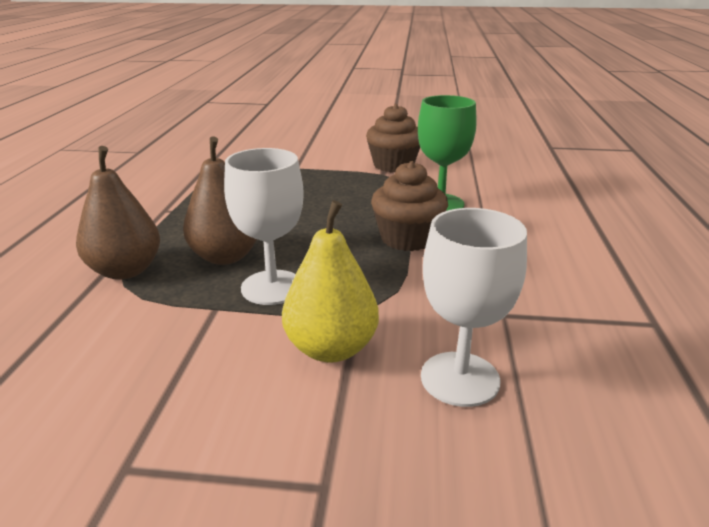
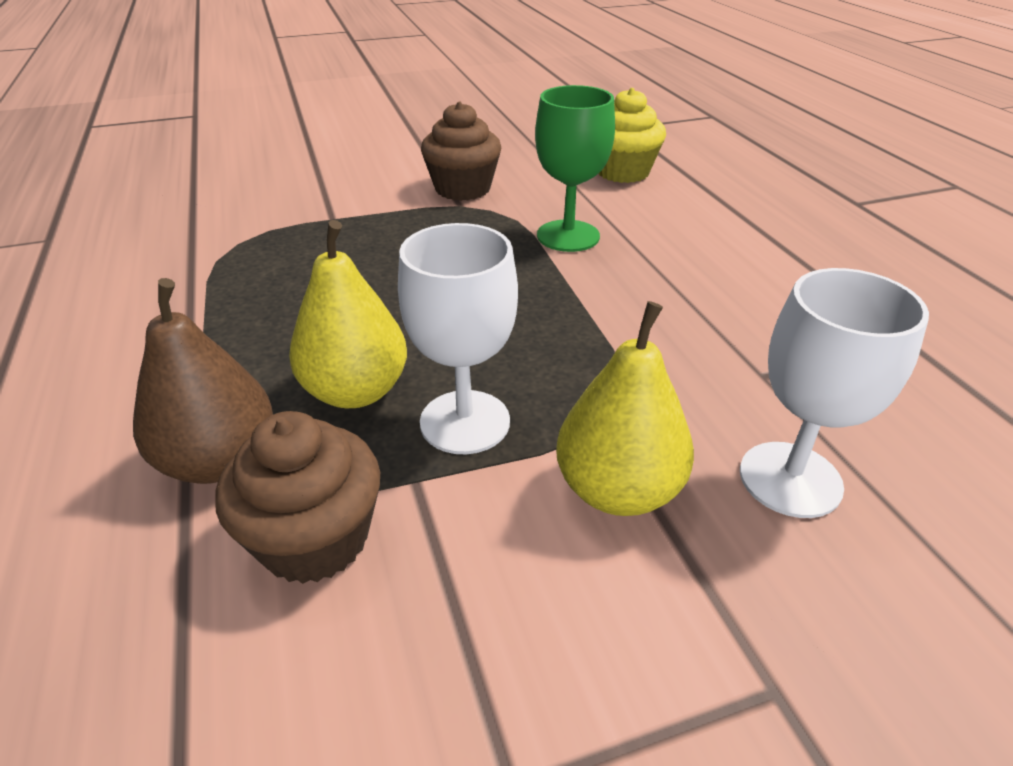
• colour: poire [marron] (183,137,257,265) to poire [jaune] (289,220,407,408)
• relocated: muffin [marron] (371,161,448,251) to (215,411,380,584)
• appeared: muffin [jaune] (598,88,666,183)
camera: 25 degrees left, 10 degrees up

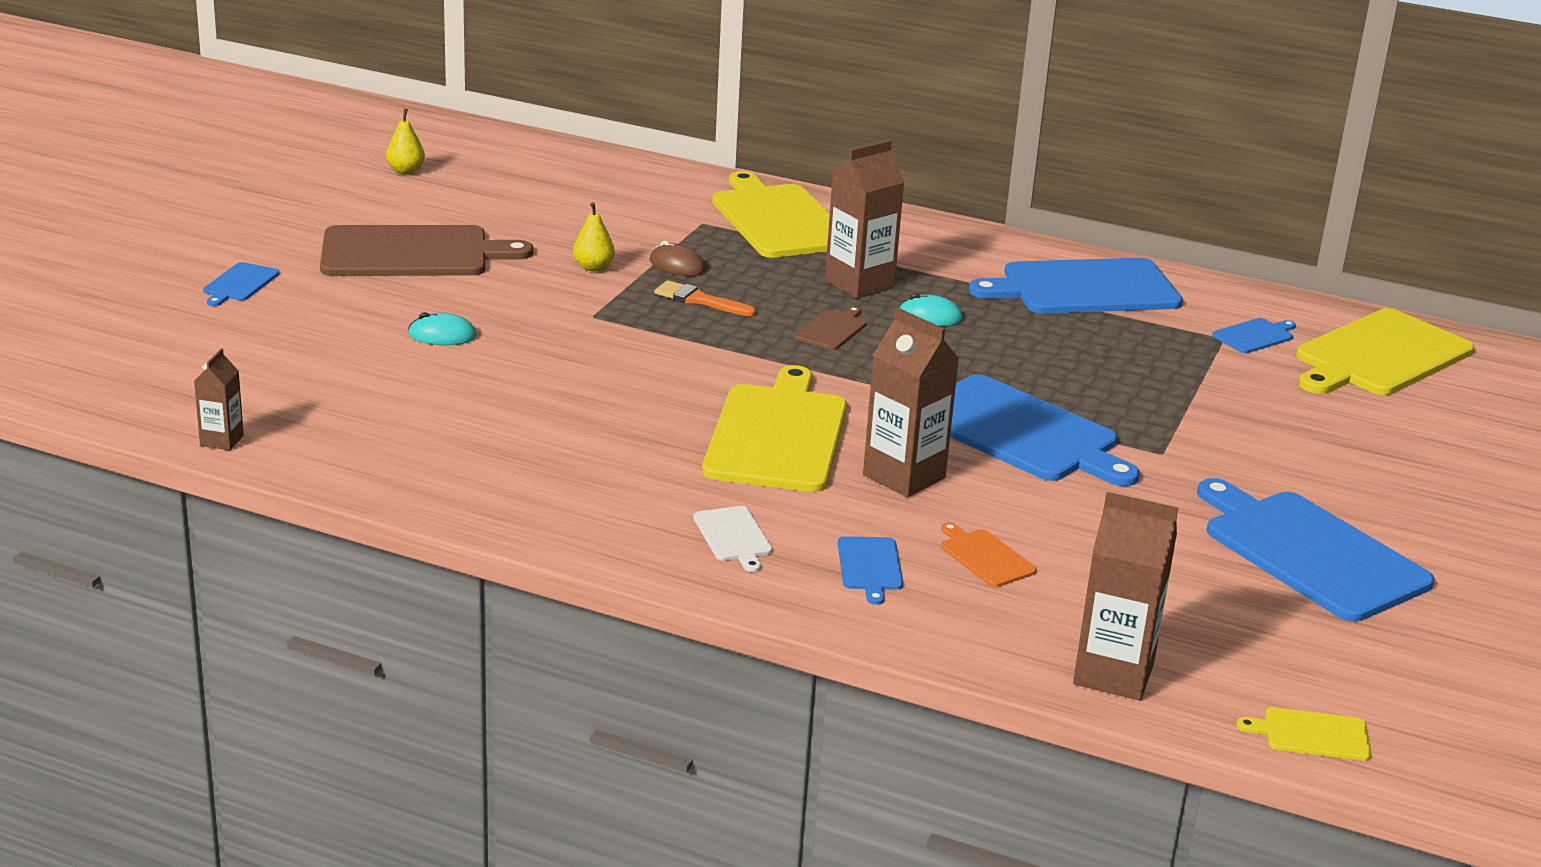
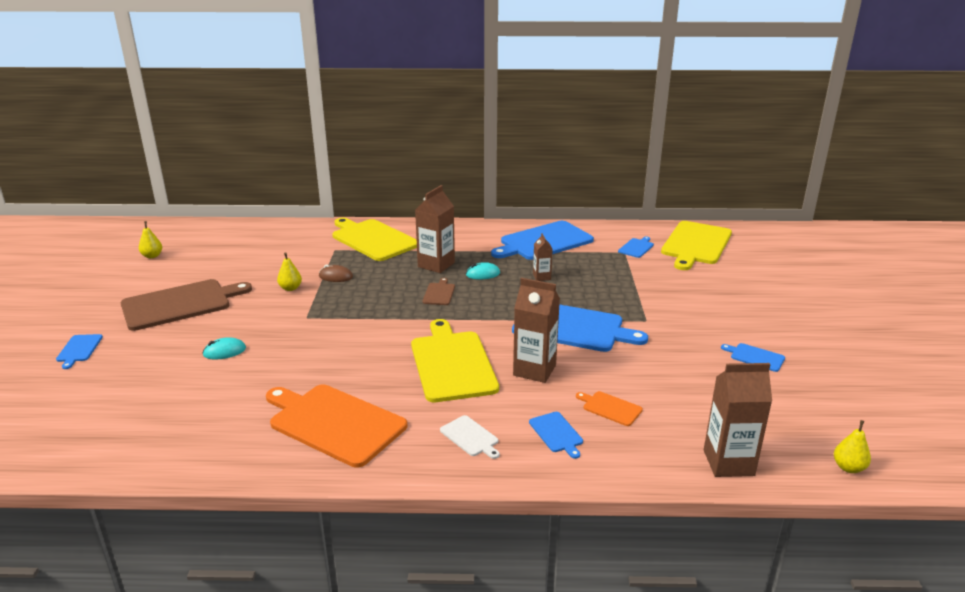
• missing: pinceau [orange] (654,280,756,317)
• relocated: brique de lait [marron] (194,348,244,450) to (533,233,553,281)
• size: planche à découper [bleu] (1197,478,1435,622) = (721,343,785,372) x0.44
• exchanged: planche à découper [jaune] (1236,707,1371,761) to poire [jaune] (834,420,871,473)
• appeared: planche à découper [orange] (266,384,407,468)
camera: 20 degrees left, 0 degrees up

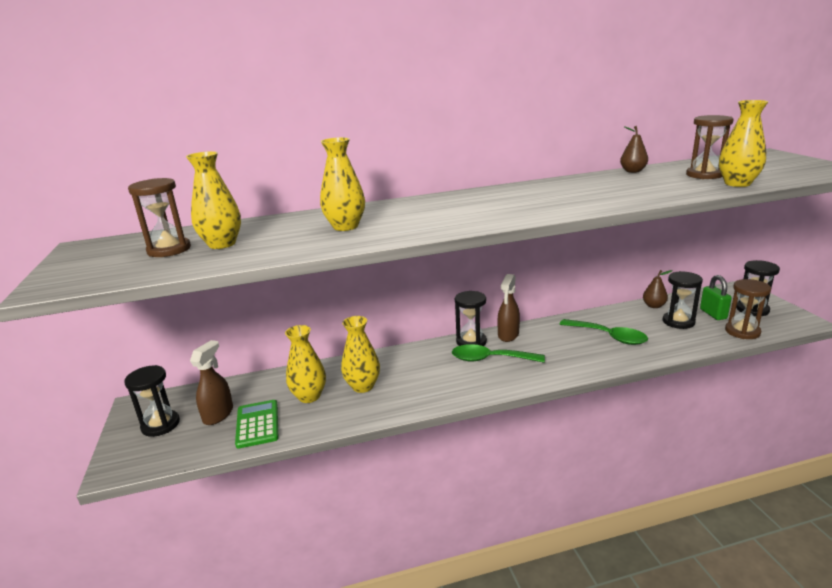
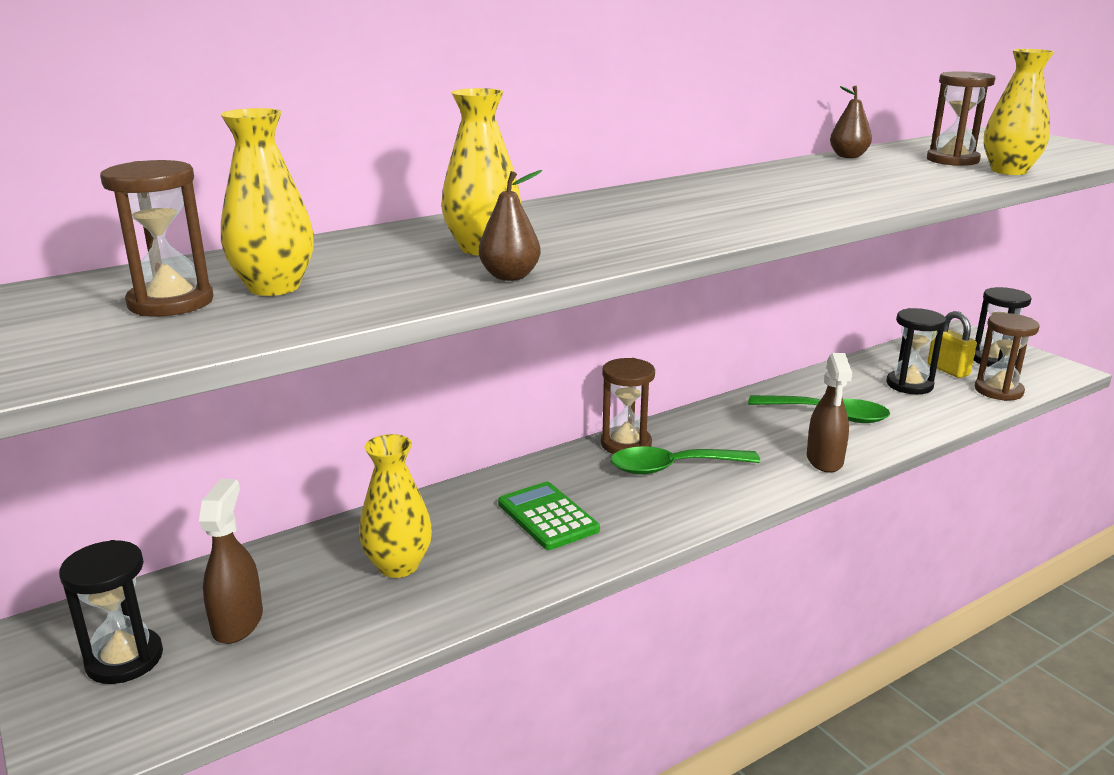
• relocated: poire [marron] (643,270,673,308) to (478,170,542,281)
• relocated: vaporisateur [marron] (497,274,520,342) to (807,353,852,473)
• colour: cadenas [vert] (700,275,732,320) to cadenas [jaune] (927,311,977,378)
• colour: sablier [noir] (455,291,487,346) to sablier [marron] (601,358,655,454)
• missing: vase [jaune] (341,316,380,393)
• relocated: calculatrice [vert] (235,400,278,449) to (498,482,600,550)
camera: 20 degrees left, 0 degrees up

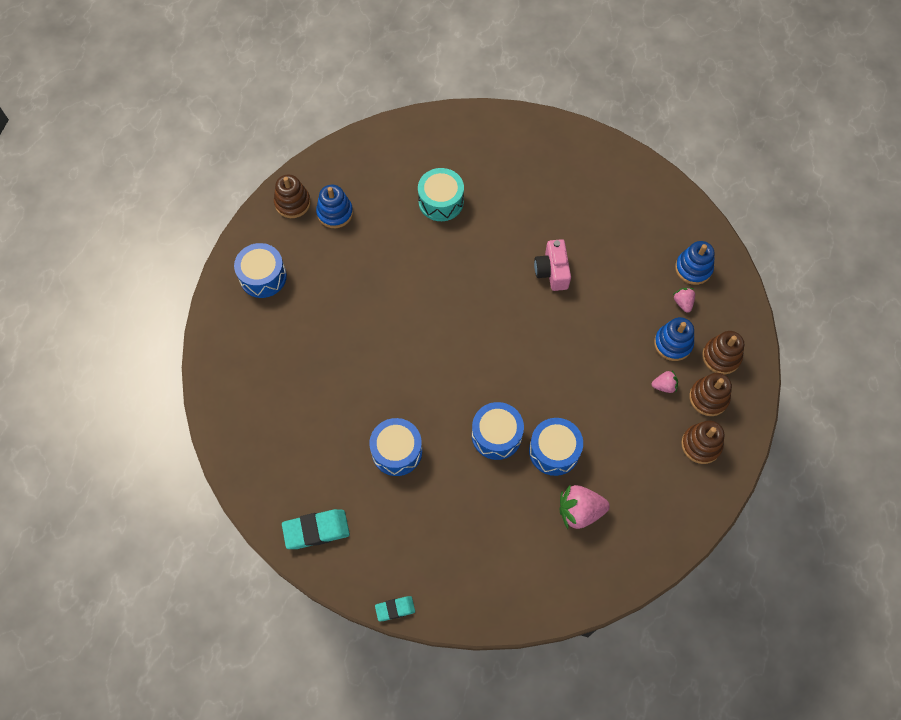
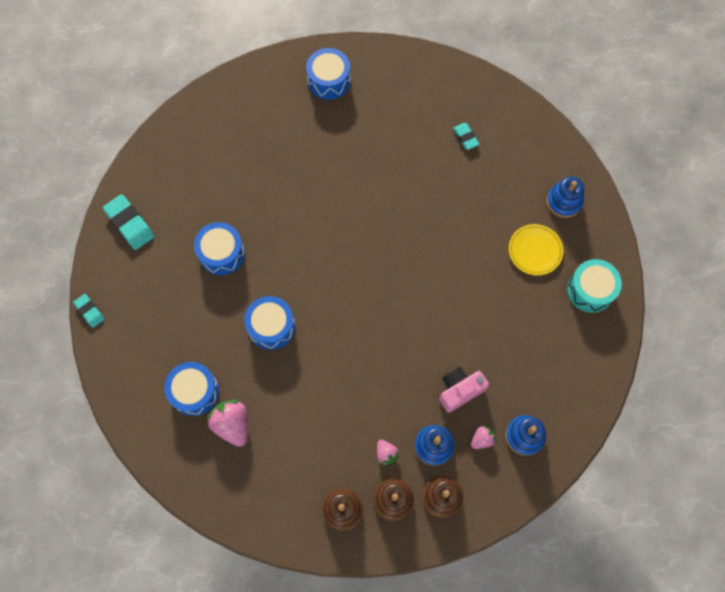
• relocated: tambour [turquoise] (418,168,464,221) to (567,259,622,313)
• missing: jouet à empiler [marron] (274,174,311,218)
• relocated: jouet à empiler [bleu] (316,185,353,228) to (546,177,584,218)
• relocated: appareil photo [rose] (534,239,571,291) to (439,367,489,413)
• relocated: tambour [bleu] (529,418,583,476) to (164,362,219,416)
• appeared: gomme [turquoise] (453,123,480,150)
• appeared: assiette [jaune] (509,224,564,275)
camera: 65 degrees right, 5 degrees up

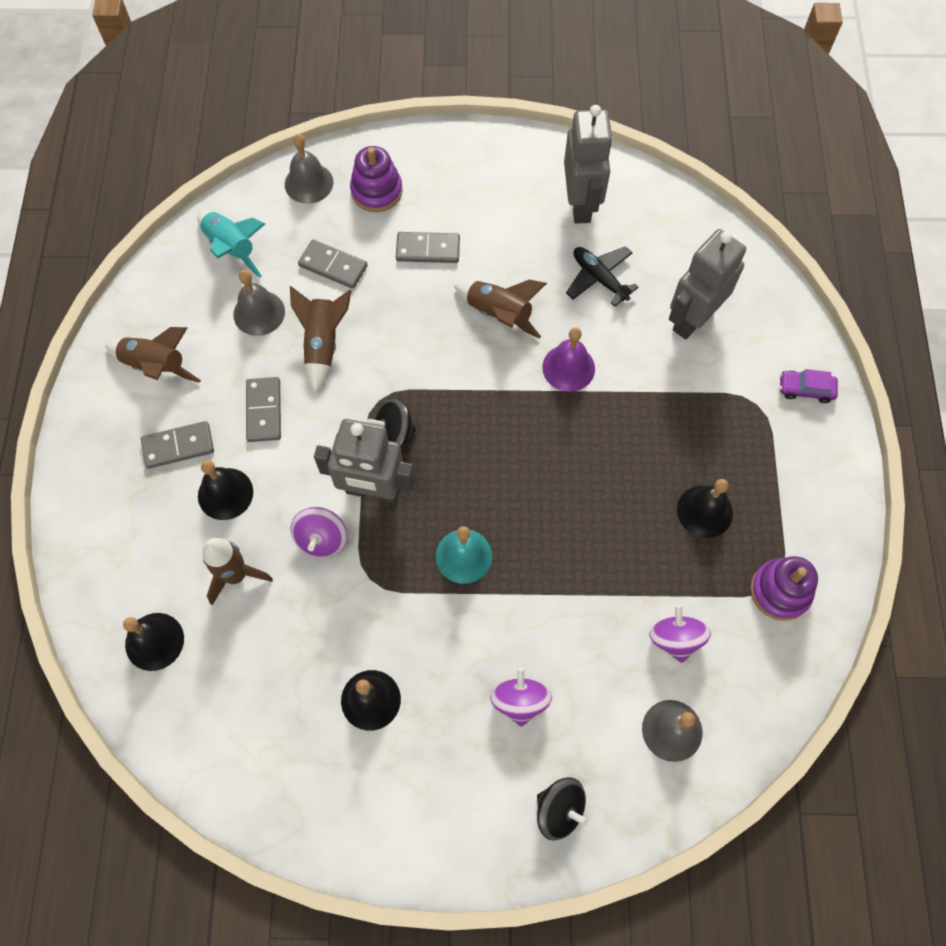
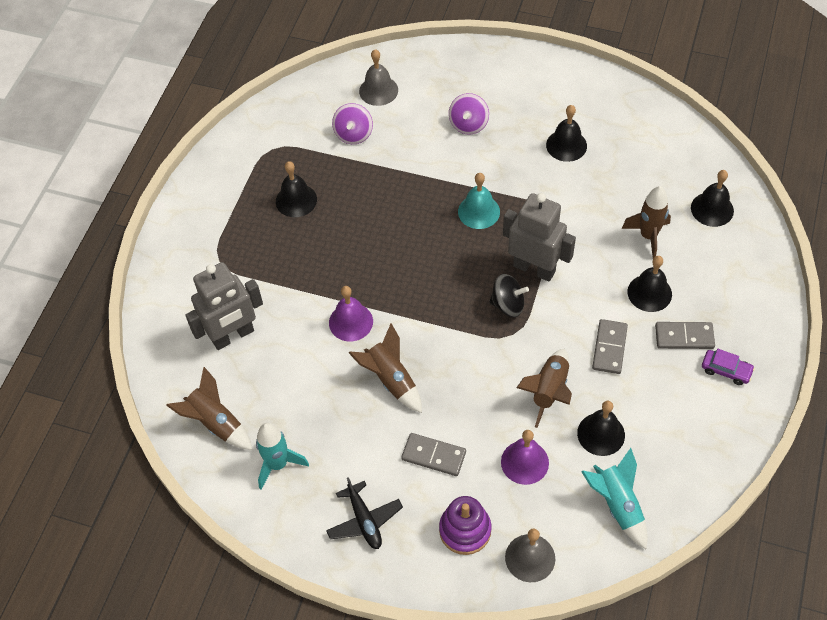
• exchanged: robot [gris] (564,105,613,224) to fusée [turquoise] (256,423,309,490)
• exchanged: domino [gris] (298,240,368,289) to cloche [violet] (501,430,549,485)
• relocated: avion [noir] (566,246,639,307) to (326,477,403,549)
• colour: cloche [gris] (233,270,285,336) to cloche [noir] (577,401,625,456)
• relocated: fusée [marron] (105,327,201,383) to (166,367,253,450)
• relocated: voiture [violet] (780,369,838,403) to (702,349,755,385)
• missing: toupie [violet] (290,507,347,558)
• missing: jouet à empiler [violet] (750,556,818,621)
• missing: toupie [noir] (537,777,588,840)
camera: 160 degrees left, 10 degrees down

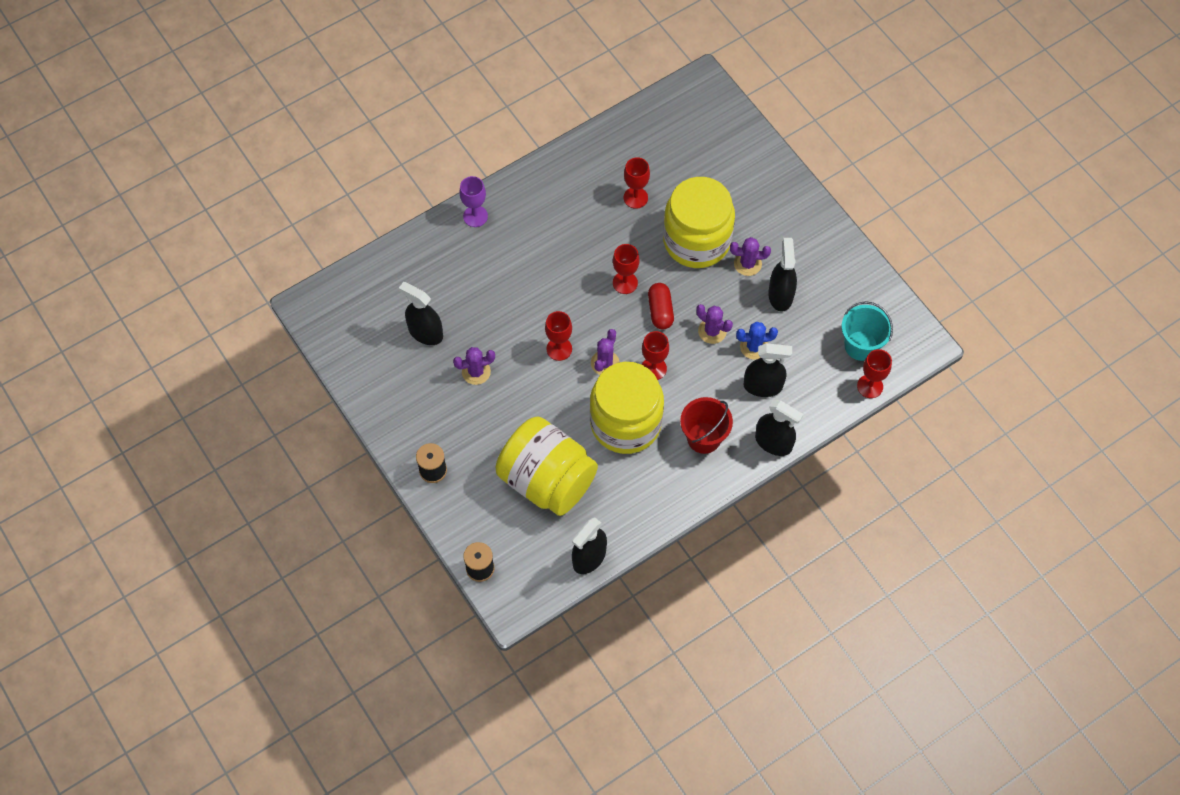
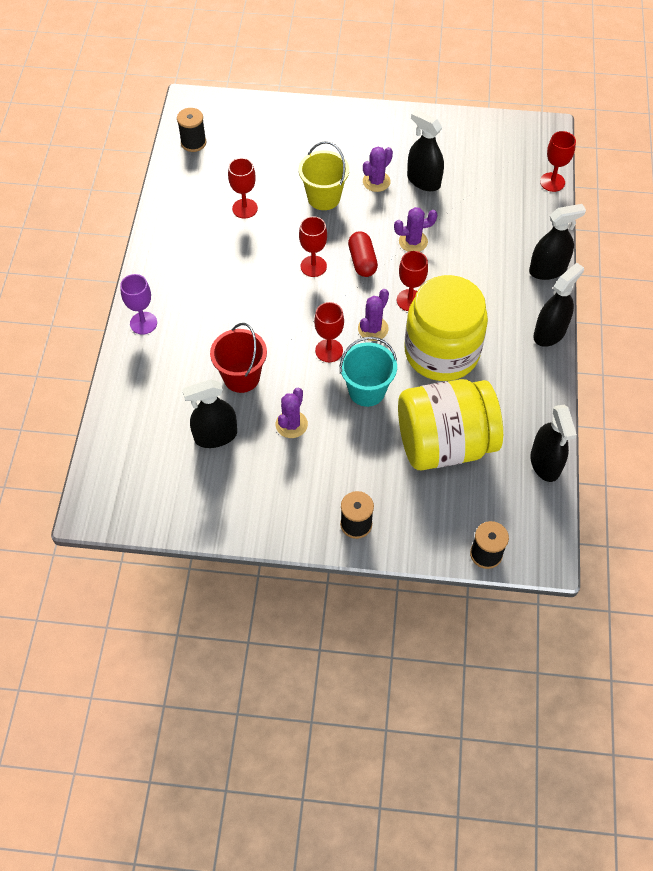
• exchanged: bocal [jaune] (663,177,735,268) to seau [jaune] (299,141,349,210)
• spun: gélule [rouge] (648,283,674,329) = (348,231,378,277) 45 degrees clockwise
• relocated: seau [turquoise] (841,301,893,361) to (340,337,397,407)
• missing: cactus [bleu] (736,322,778,360)
• spun: cactus [violet] (591,329,619,375) = (358,289,389,341) 60 degrees clockwise
• relocated: vaporisateur [noir] (744,343,792,397) to (533,263,584,347)
• relocated: seau [rouge] (680,397,733,454) to (210,323,267,393)
• appeared: bobine [noir] (177,108,206,152)
camera: 50 degrees left, 5 degrees down

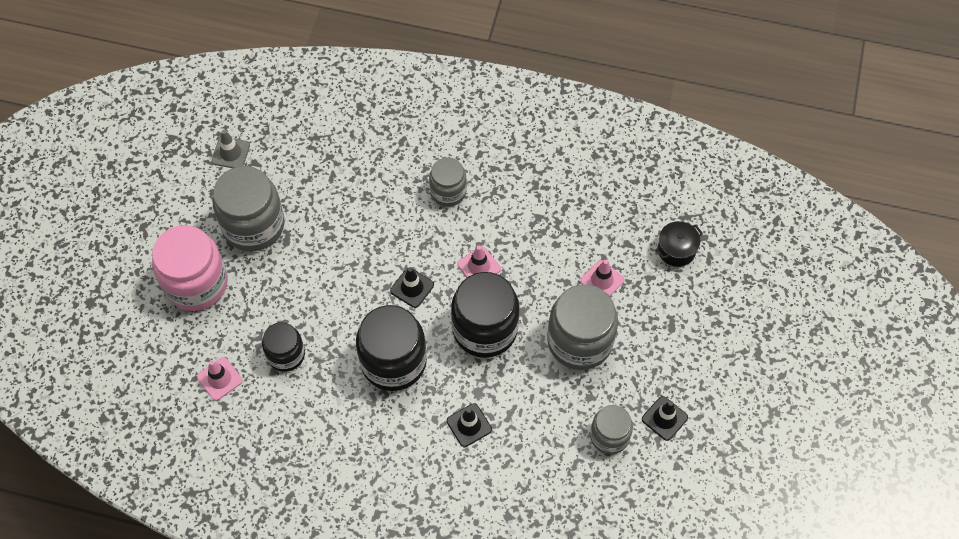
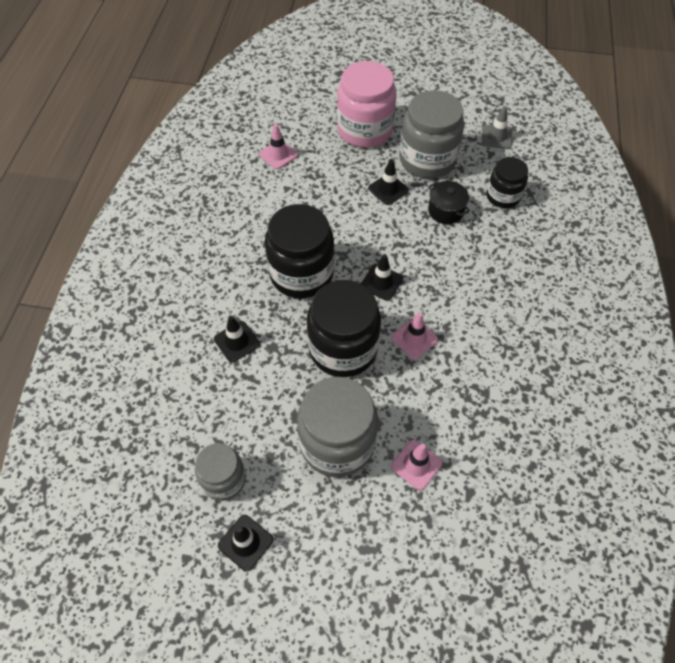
• missing: bocal [gris] (429,157,467,207)
• relocated: marmite [noir] (655,221,703,267) to (428,181,470,224)
• relocated: bocal [noir] (262,322,305,372) to (486,157,528,208)
• appeared: cône de chantier [noir] (368,159,409,205)
camera: 85 degrees right, 5 degrees down

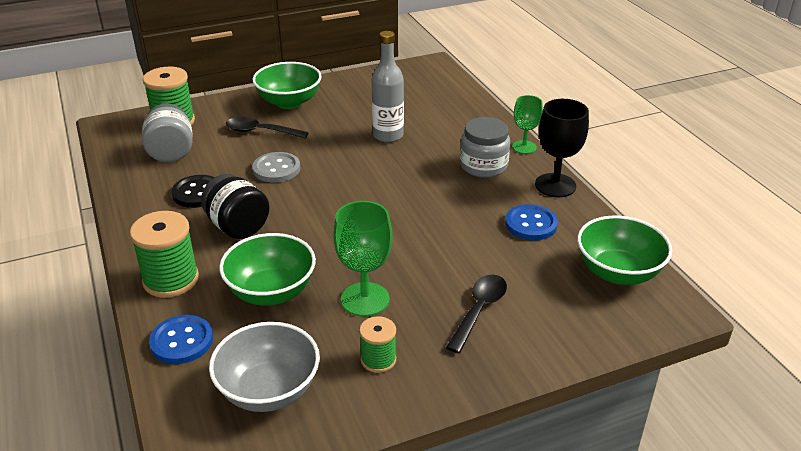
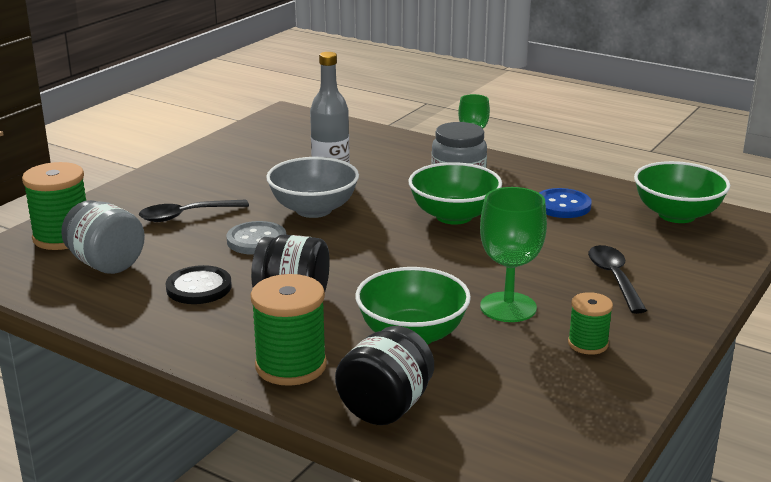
• relocated: bol [vert] (253,62,322,109) to (408,162,502,225)
• missing: verre à pied [noir] (535,99,589,197)
• exchanged: bouton [bleu] (149,315,213,364) to bocal [noir] (335,326,434,425)
• relocated: bol [gris] (209,322,320,412) to (266,157,359,218)
camera: 35 degrees left, 10 degrees down

